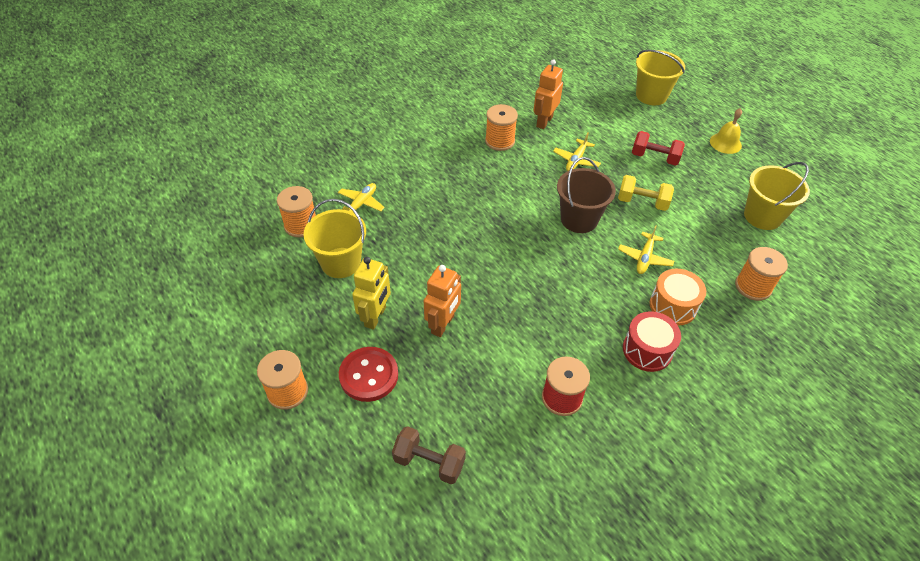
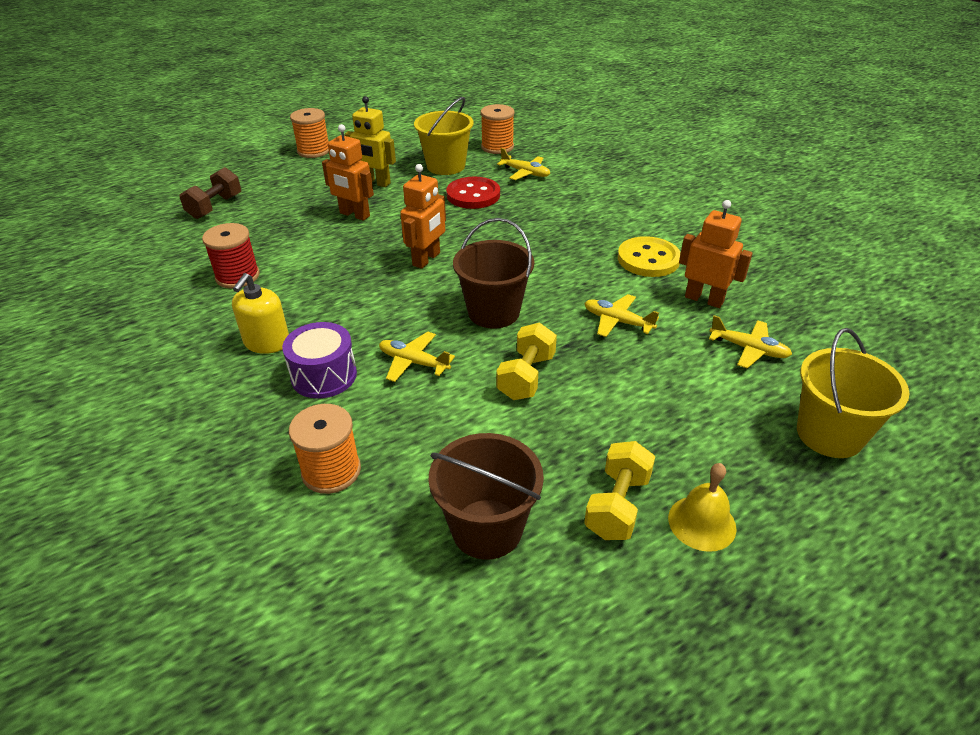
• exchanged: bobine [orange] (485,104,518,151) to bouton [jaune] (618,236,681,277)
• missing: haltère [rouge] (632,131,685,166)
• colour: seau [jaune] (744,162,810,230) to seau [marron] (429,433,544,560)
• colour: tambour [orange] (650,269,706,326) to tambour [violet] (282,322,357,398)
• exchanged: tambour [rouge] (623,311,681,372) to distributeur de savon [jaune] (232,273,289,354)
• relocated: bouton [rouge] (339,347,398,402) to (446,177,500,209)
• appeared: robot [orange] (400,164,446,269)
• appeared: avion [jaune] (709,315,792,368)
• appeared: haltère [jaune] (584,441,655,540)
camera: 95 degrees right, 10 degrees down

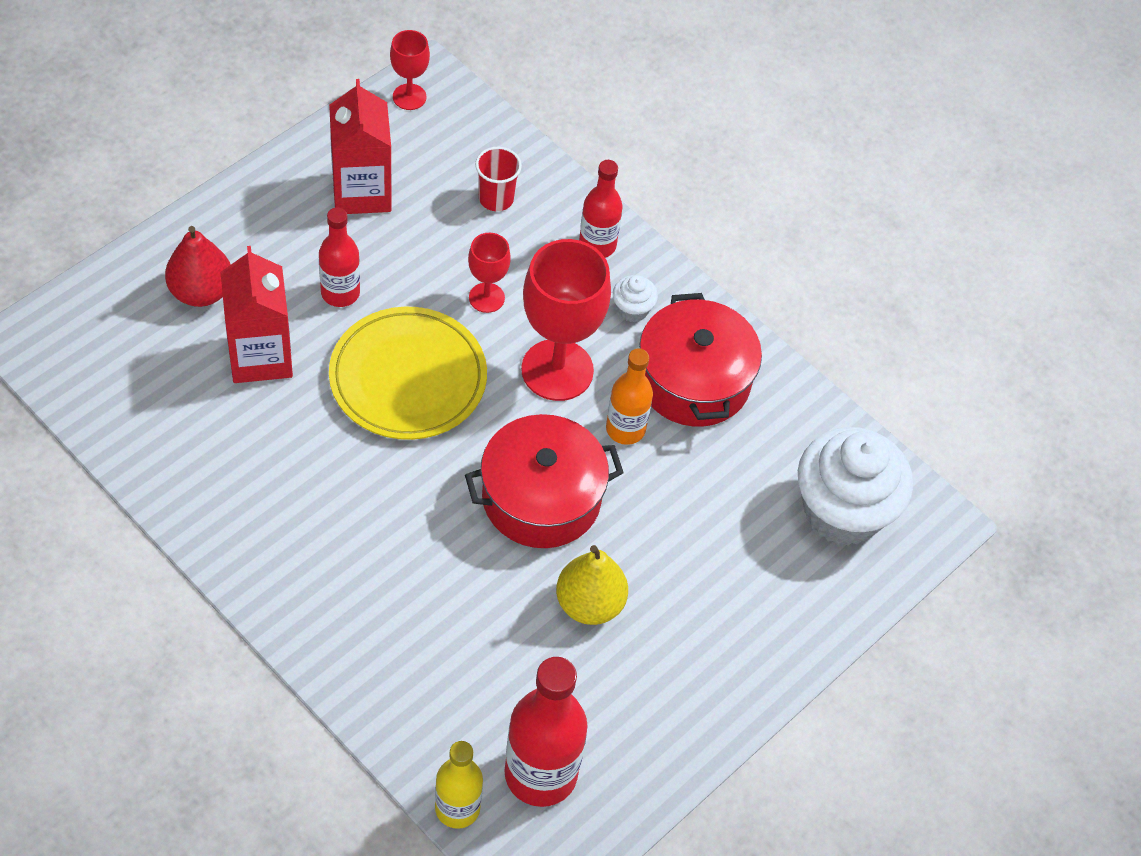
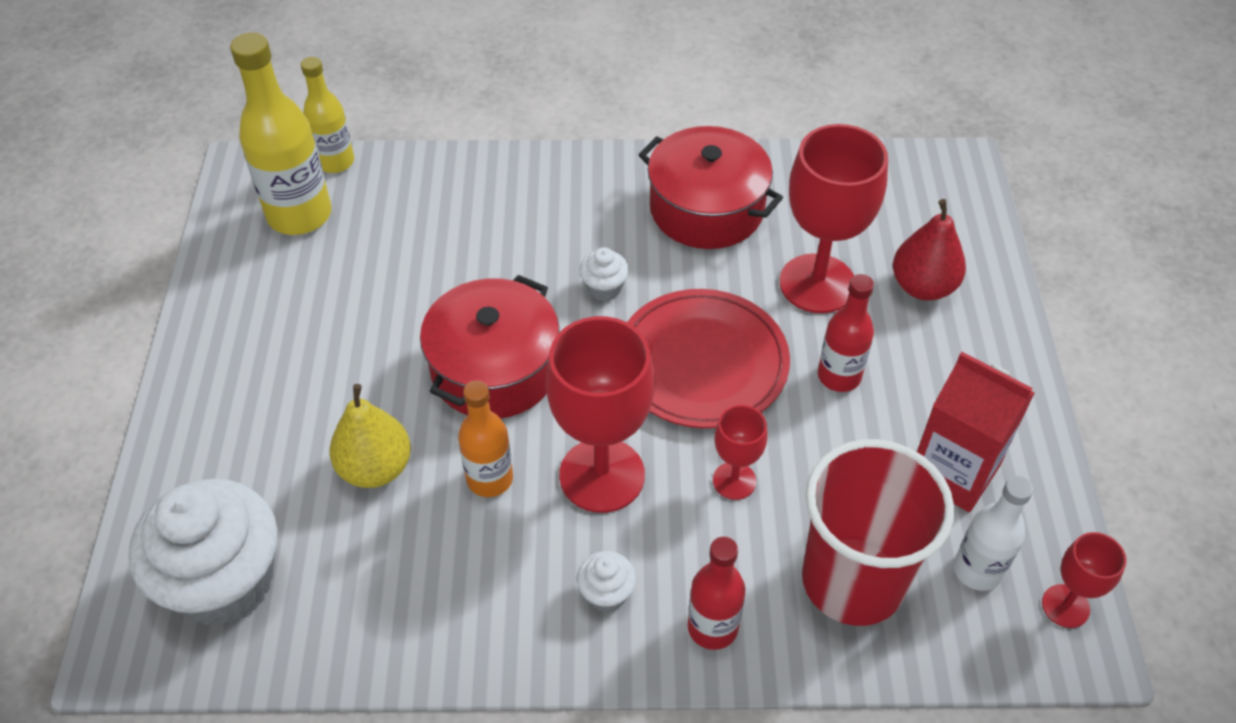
• size: gobelet [rouge] (475,147,522,211) = (802,439,954,626) x2.21
• exchanged: brique de lait [rouge] (220,246,293,383) to verre à pied [rouge] (780,124,888,313)
• relocated: marmite [rouge] (639,293,762,427) to (638,126,783,249)
• colour: assiette [jaune] (329,307,487,440) to assiette [rouge] (627,289,790,428)
• relocated: poire [jaune] (556,545,628,625) to (330,384,411,488)
• colour: bouteille [rouge] (504,657,588,807) to bouteille [jaune] (230,32,332,235)
• appeared: muffin [blanc] (579,247,629,301)
• appeared: bouteille [blanc] (954,476,1033,591)
camera: 140 degrees right, 5 degrees down

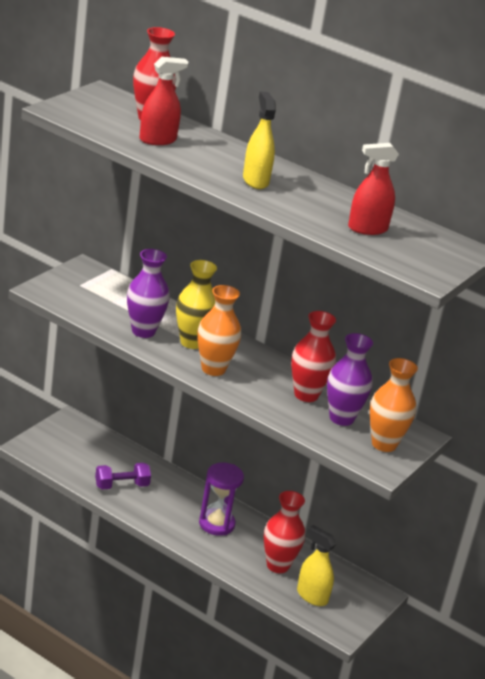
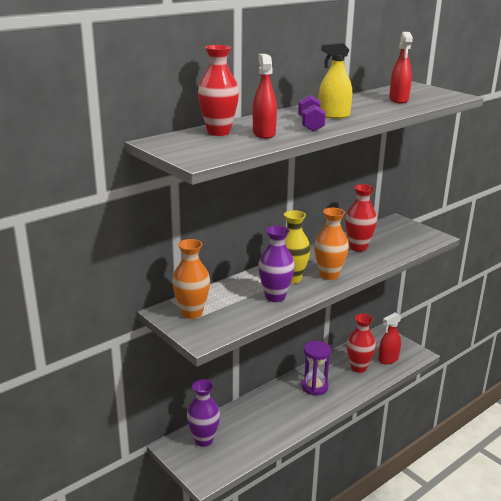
• relocated: vase [violet] (327,333,373,426) to (187,379,220,447)
• relocated: vase [orange] (370,358,418,452) to (172,239,210,319)
• relocated: haltère [violet] (95,463,151,490) to (298,95,326,132)
• colour: vaporisateur [jaune] (297,525,336,606) to vaporisateur [rouge] (378,313,401,364)
camera: 70 degrees left, 5 degrees down

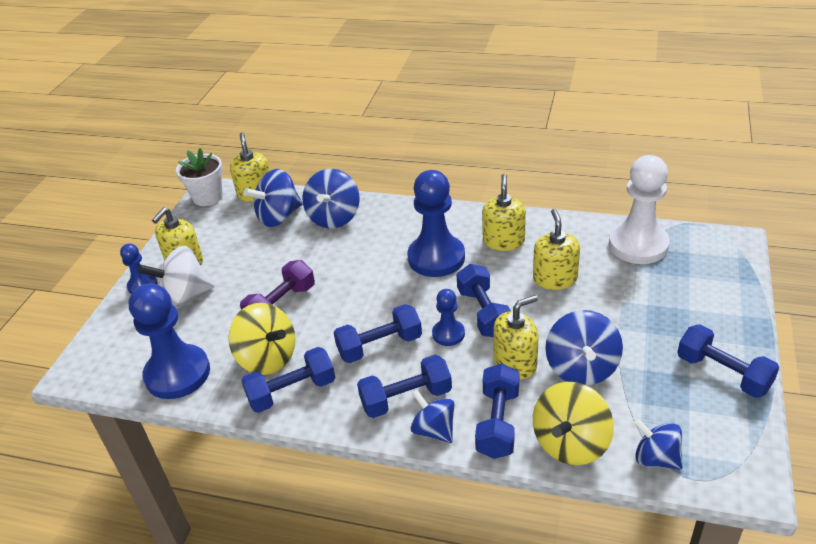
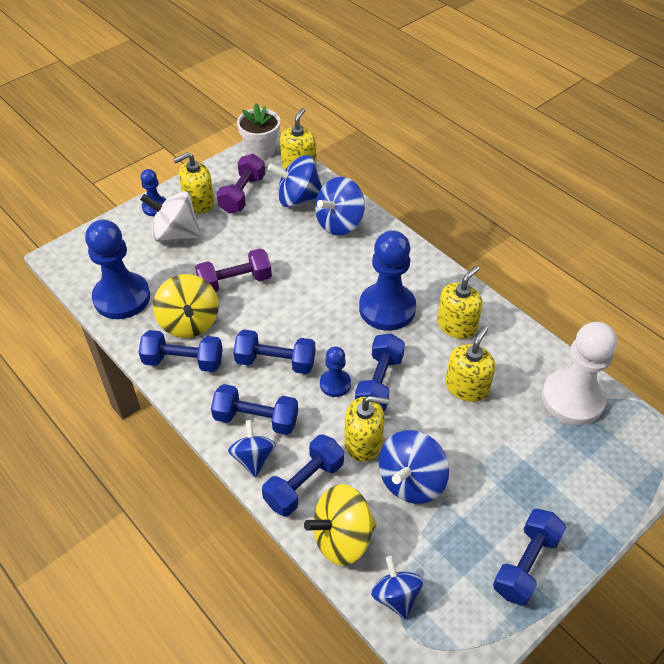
• spun: haltère [bleu] (677,324,779,398) = (493,508,566,606) 45 degrees clockwise
• appeared: haltère [violet] (216,154,265,213)
camera: 30 degrees right, 10 degrees up

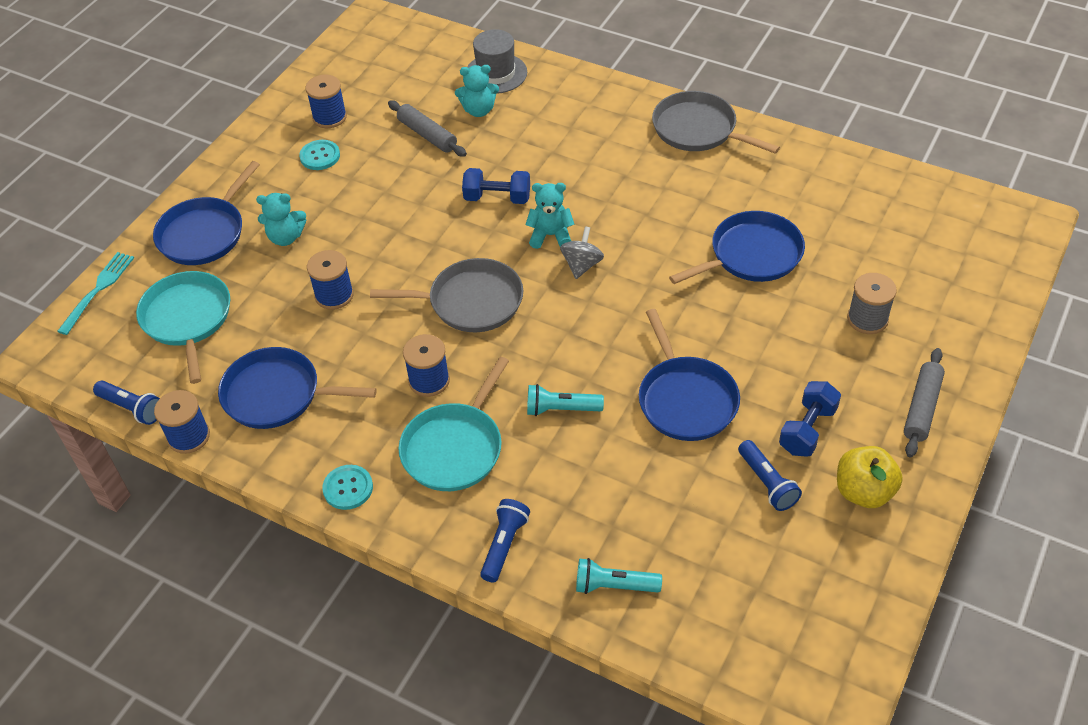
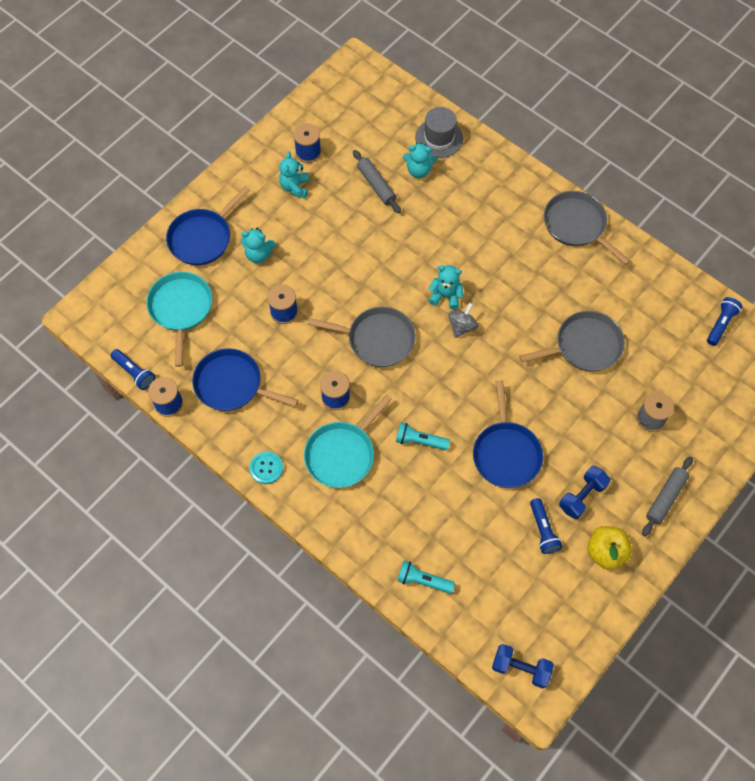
• exchanged: bouton [turquoise] (299,140,340,170) to ours en peluche [turquoise] (279,152,309,199)
• relocated: haltère [bleu] (462,168,530,204) to (492,644,554,688)
• colour: poêle [bleu] (669,211,805,284) to poêle [gris] (519,311,625,371)
• missing: fourchette [turquoise] (57,252,134,335)
• relocated: lampe de poche [bleu] (480,499,530,583) to (707,297,742,346)
camera: 10 degrees right, 15 degrees up

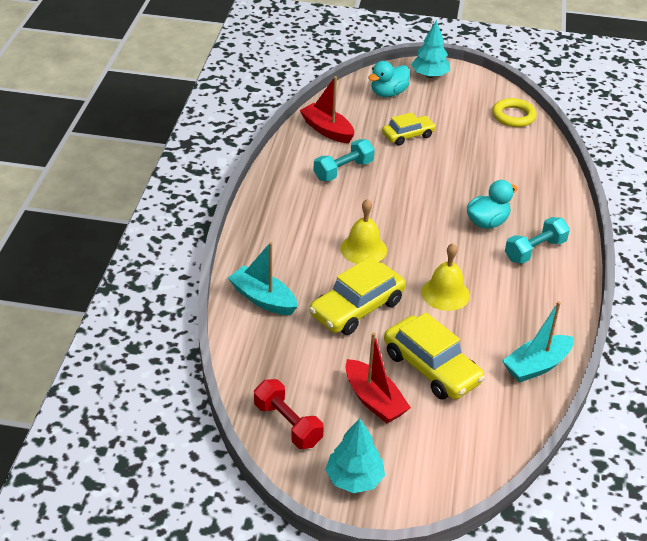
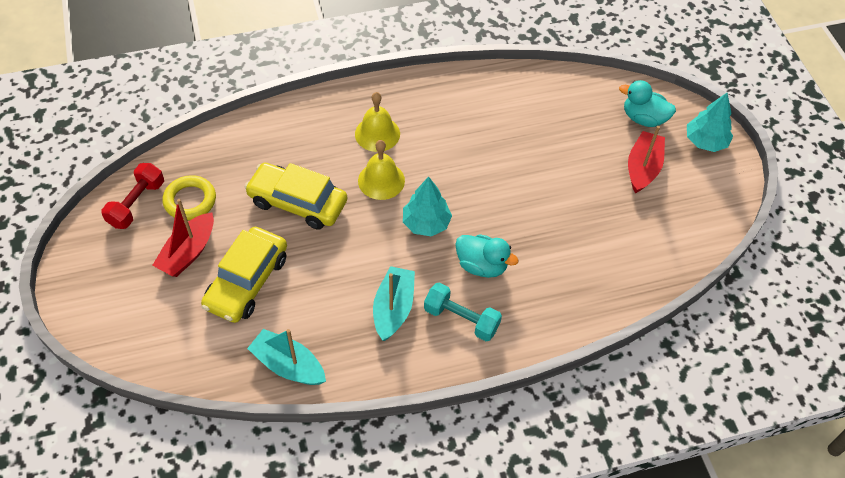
• relocated: bateau [rouge] (300,76,354,143) to (628,126,665,194)
• relocated: anneau [jaune] (492,98,537,127) to (163,175,216,220)
• missing: voiture [jaune] (382,112,436,146)
• missing: haltère [turquoise] (313,139,375,181)
• relocated: bateau [turquoise] (228,242,298,315) to (373,266,415,341)
• relocated: cloche [jaune] (421,243,470,311) to (355,92,400,152)
• relocated: arbre [turquoise] (325,418,385,493) to (403,177,452,236)
camera: 65 degrees right, 15 degrees up

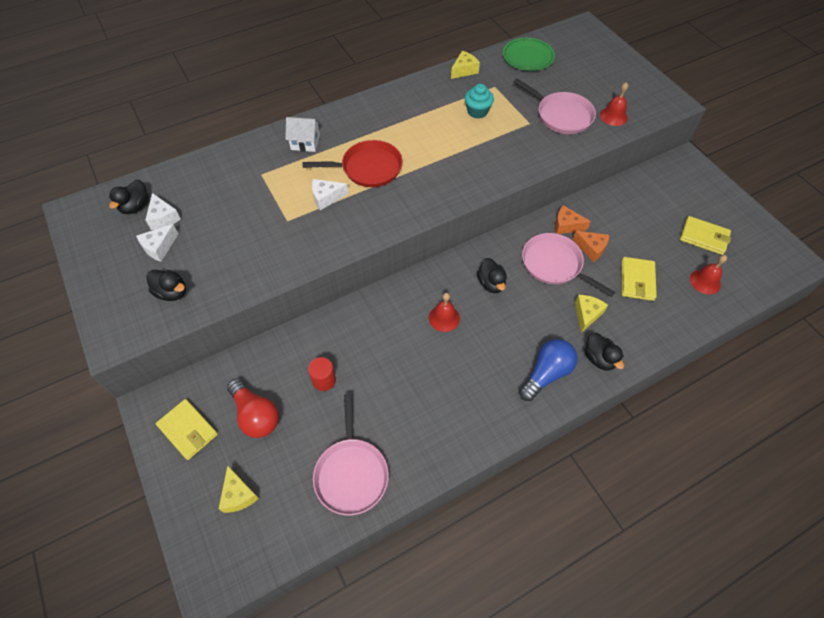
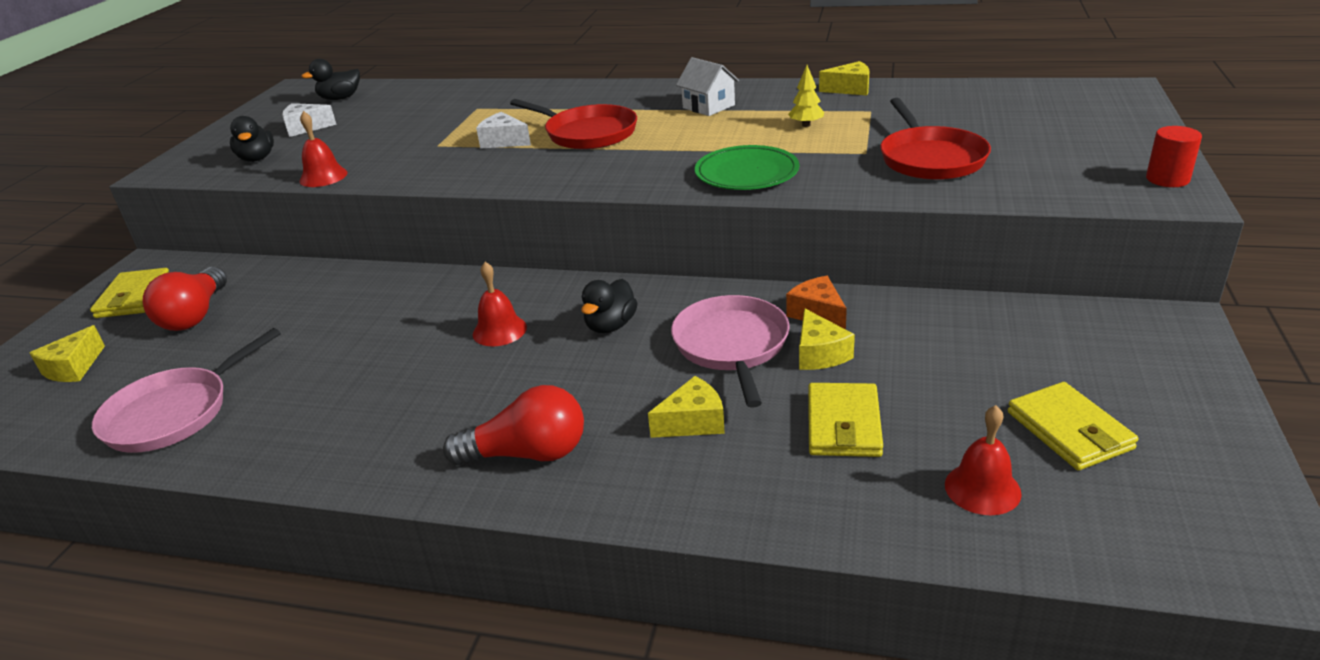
• relocated: assiette [vert] (503,38,555,71) to (695,145,799,190)
• colour: poêle [rose] (513,79,596,134) to poêle [rouge] (880,98,991,180)
• relocated: cloche [rouge] (600,82,628,126) to (299,111,348,187)
• exchanged: muffin [turquoise] (465,84,494,119) to arbre [jaune] (788,65,824,127)
• relocated: maison [blanc] (285,117,320,152) to (676,57,739,116)
• missing: fromage [blanc] (145,193,181,230)
• colour: fromage [orange] (572,231,609,262) to fromage [jaune] (799,308,855,370)
• spun: portefeuille [jaune] (622,257,657,301) = (808,383,883,457) 45 degrees counterclockwise
• missing: canard [noir] (585,333,624,371)
• colour: ampoule [bleu] (519,339,577,401) to ampoule [rouge] (443,385,584,466)
• relocated: cylindre [rouge] (308,357,336,391) to (1146,126,1202,187)
camera: 45 degrees right, 25 degrees down

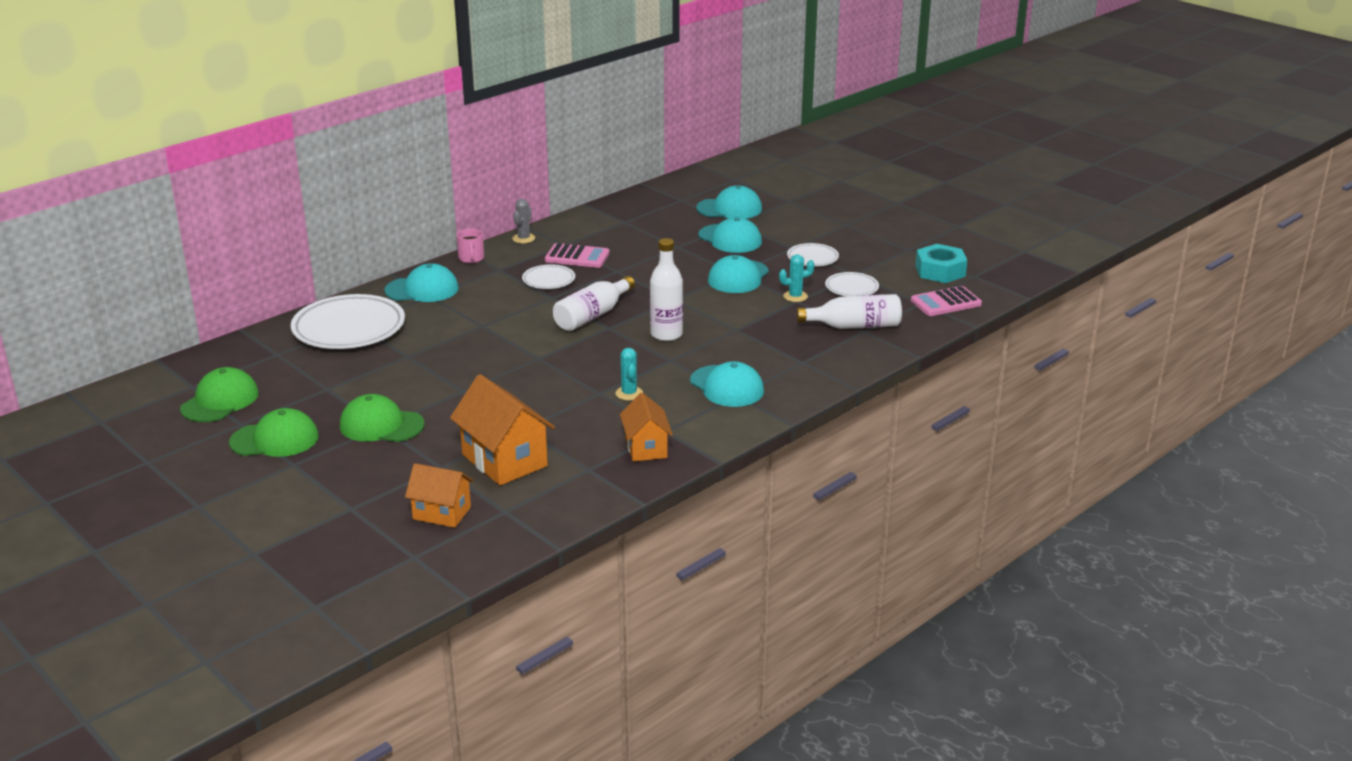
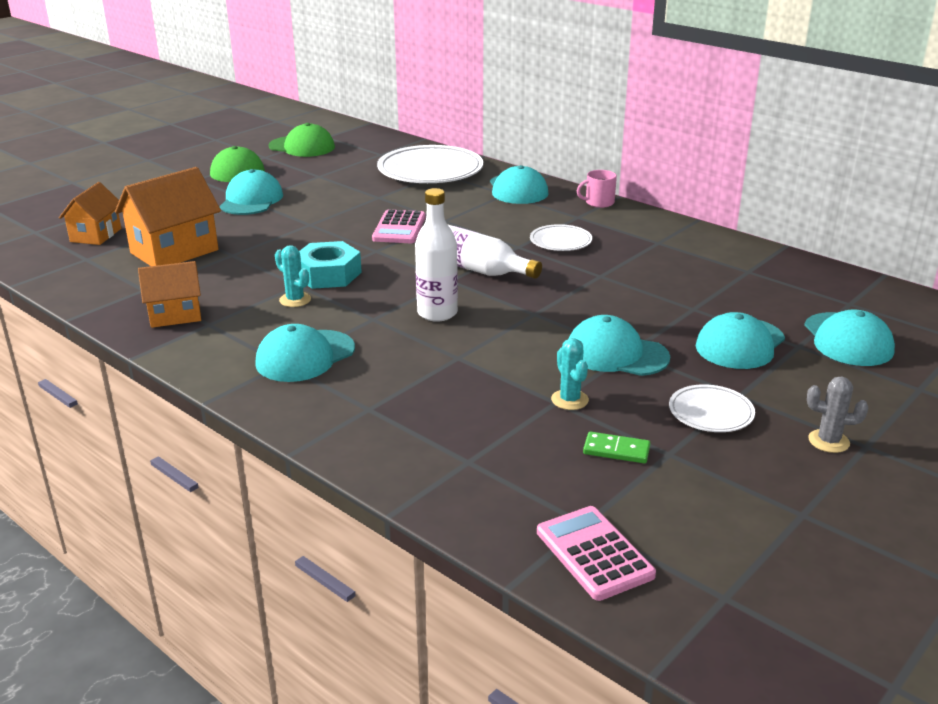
• relocated: cactus [gris] (512,199,535,243) to (807,377,868,453)
• relocated: calculatrice [rose] (545,243,610,268) to (372,210,426,243)
• relocated: écrou [turquoise] (915,244,967,283) to (299,241,362,289)
• exchanged: assiette [blanc] (825,272,879,297) to domino [vert] (583,432,650,463)
• missing: bouteille [blanc] (796,294,902,329)
• spun: cactus [turquoise] (615,348,643,400) = (275,245,311,307) 60 degrees clockwise
• colour: casquette [vert] (340,394,425,442) to casquette [turquoise] (220,169,283,215)
camera: 85 degrees right, 0 degrees up

